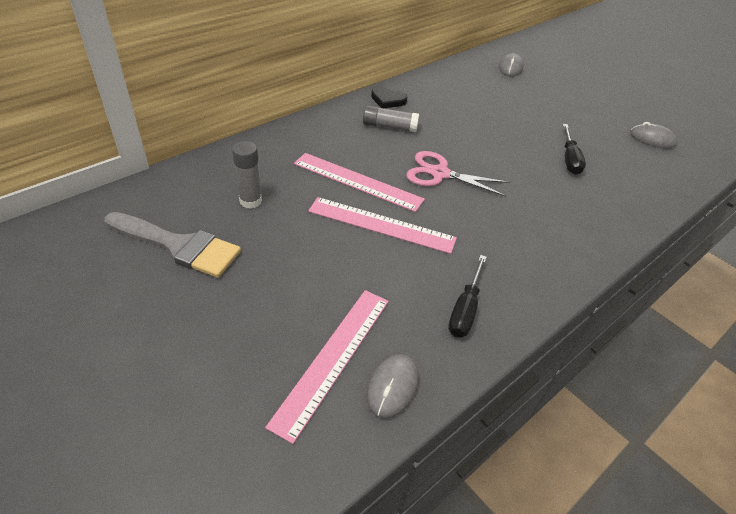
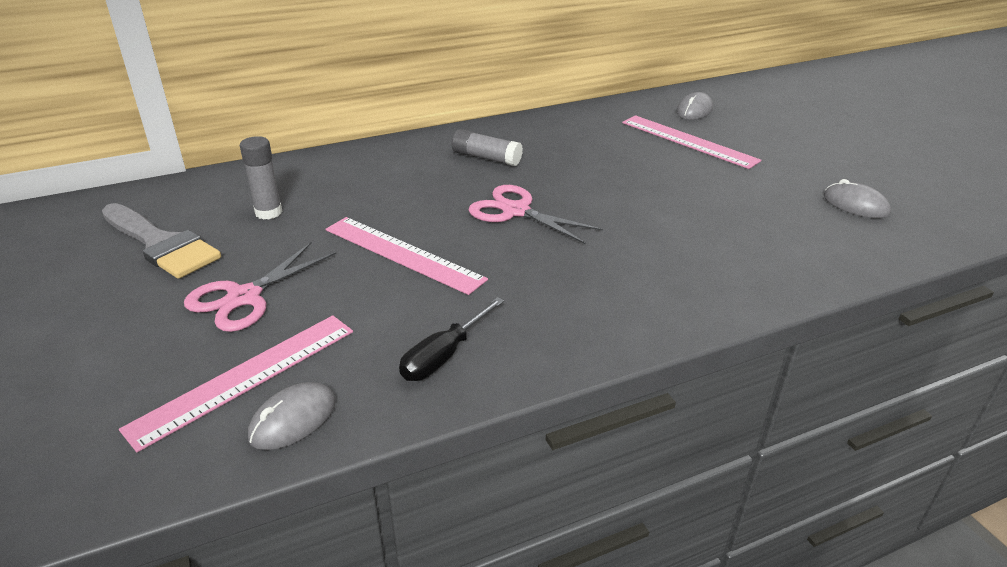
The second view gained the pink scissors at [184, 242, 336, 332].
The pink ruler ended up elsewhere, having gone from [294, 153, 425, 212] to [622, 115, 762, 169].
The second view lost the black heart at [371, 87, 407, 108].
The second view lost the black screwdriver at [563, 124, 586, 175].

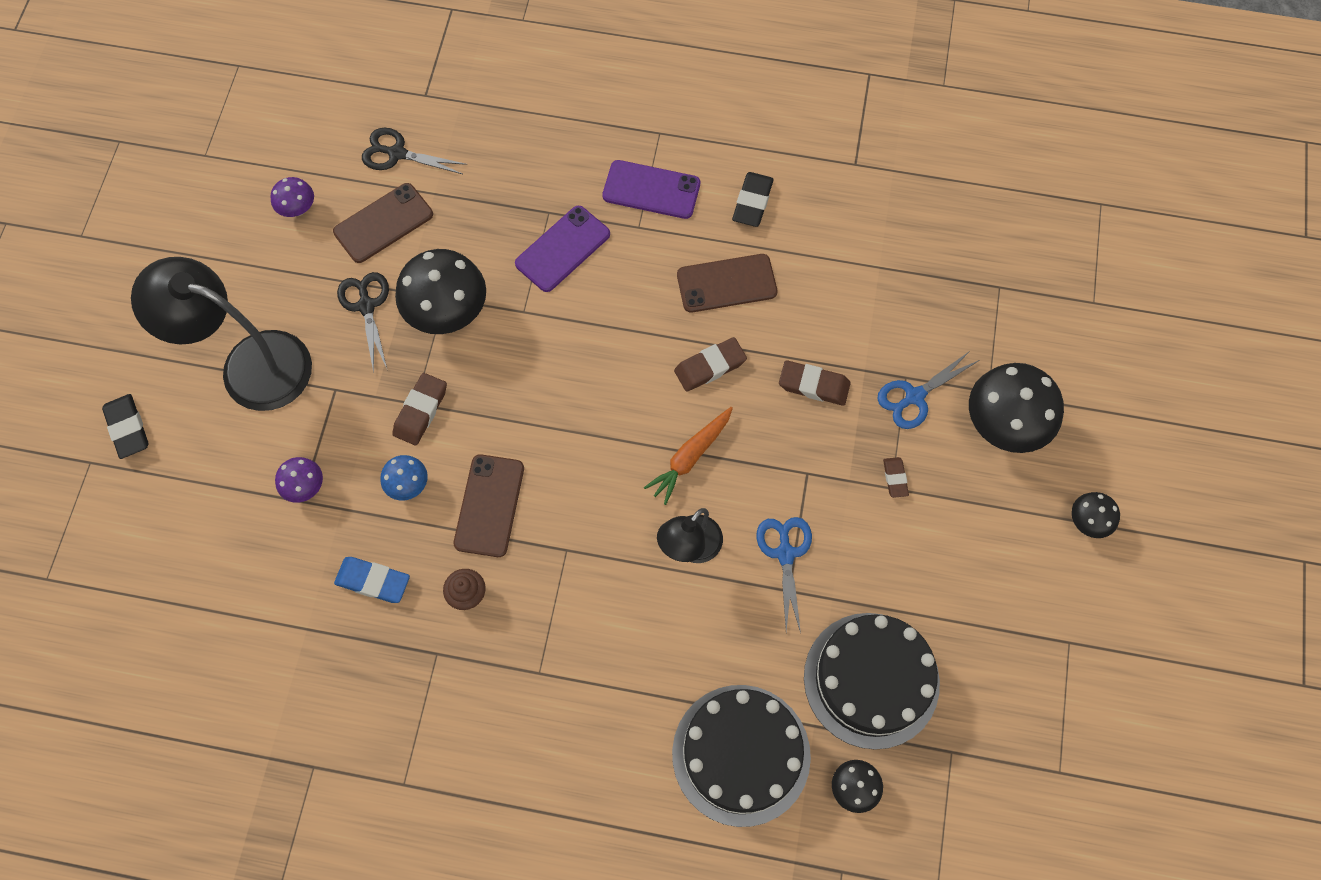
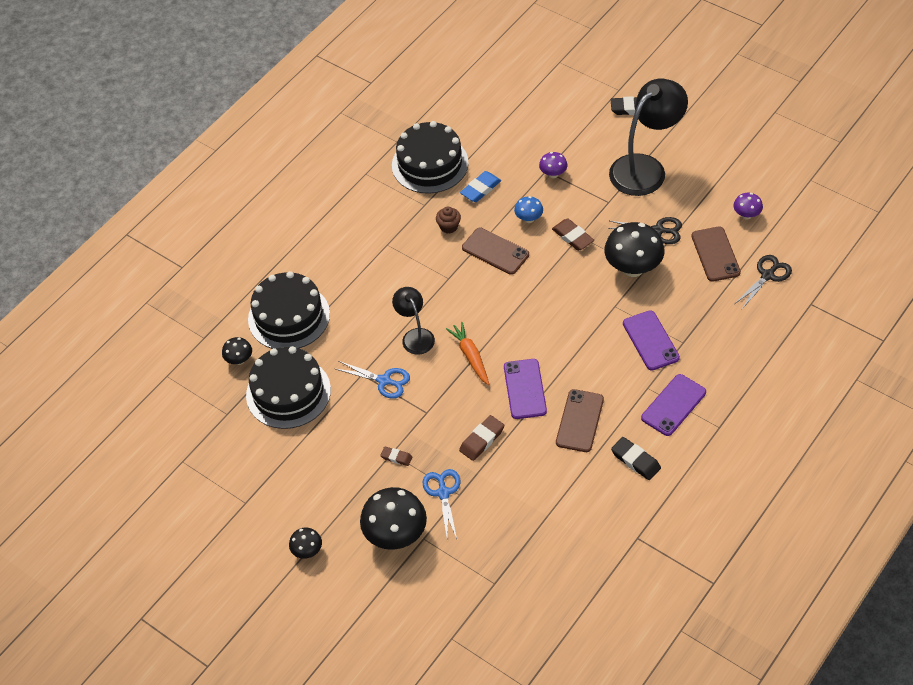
The second view gained the black cake at [392, 121, 469, 194].
Where the brown eraser stood at [674, 337, 747, 392], the purple phone came to stand at [504, 359, 547, 419].

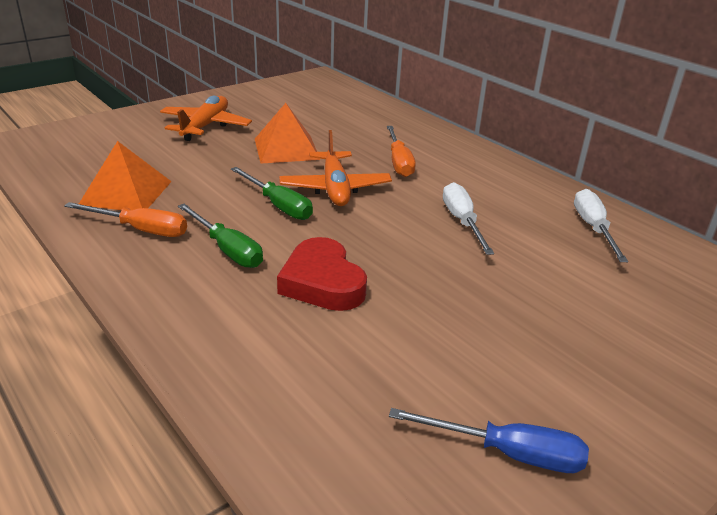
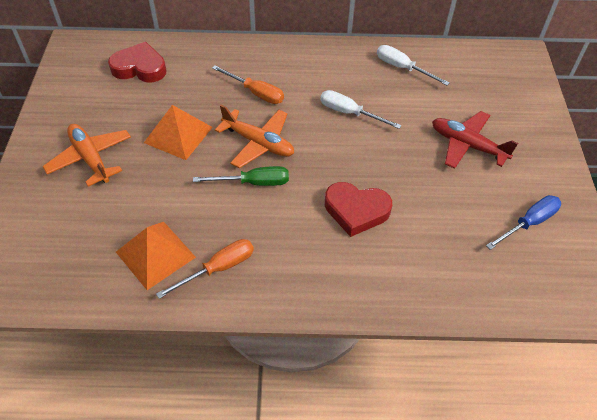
The second view gained the red heart at [108, 42, 167, 83].
The second view gained the red plane at [432, 111, 518, 169].
The second view lost the green screwdriver at [178, 204, 263, 268].

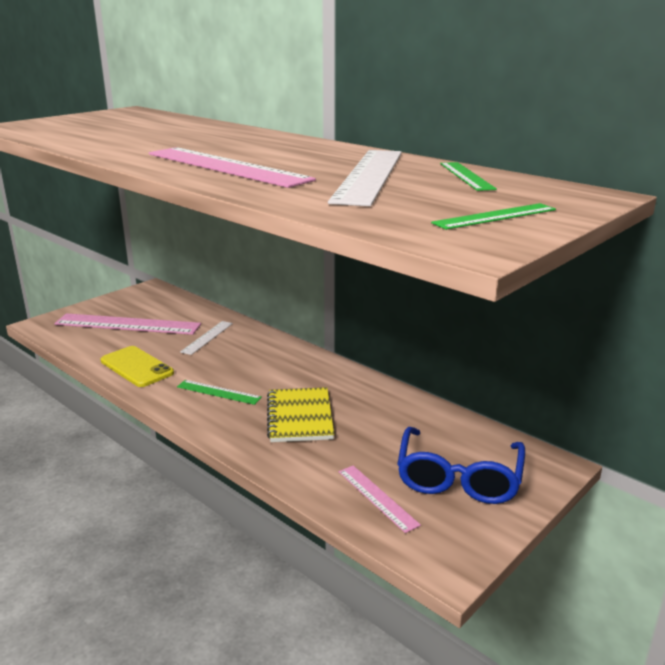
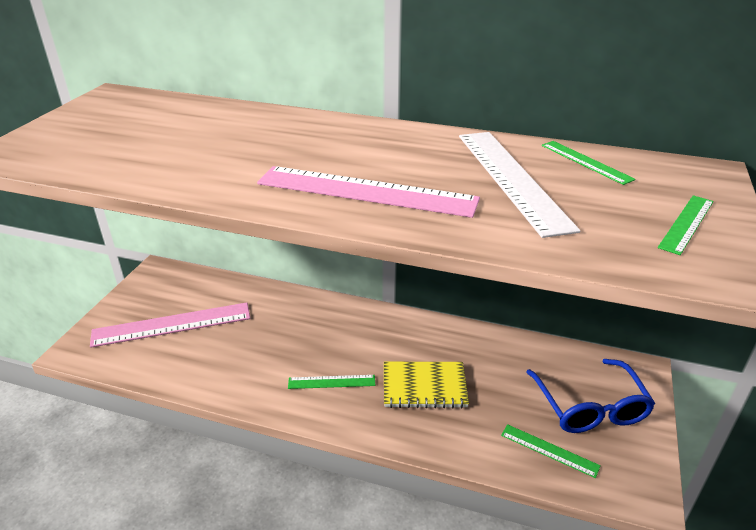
The yellow notebook at [267, 387, 334, 442] ended up facing another way, 60 degrees counterclockwise from before.
What was the pink ruler at [339, 465, 421, 533] turned into the green ruler at [501, 424, 601, 478].
The second view lost the yellow phone at [101, 346, 174, 387].
The second view lost the white ruler at [180, 321, 233, 355].

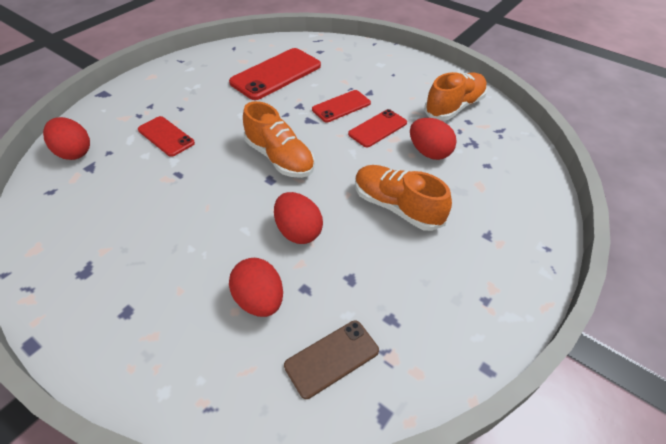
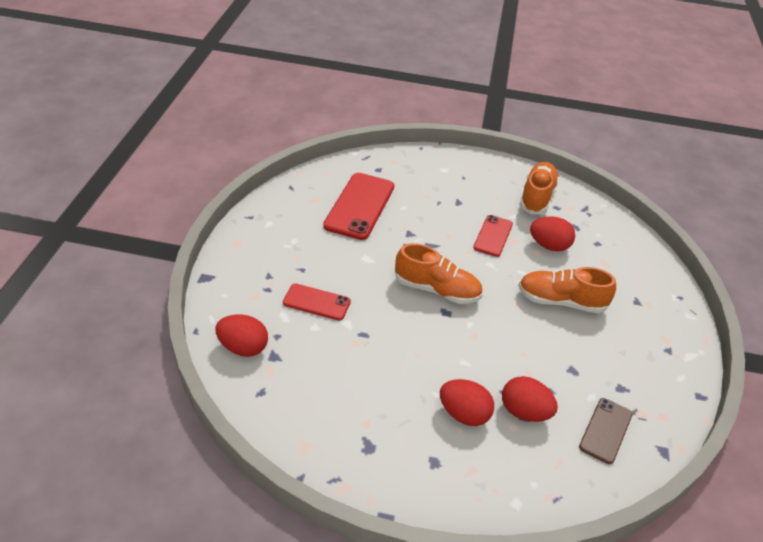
The red egg ended up elsewhere, having gone from [274, 192, 323, 244] to [440, 379, 494, 426].
The second view lost the red phone at [312, 90, 371, 122].

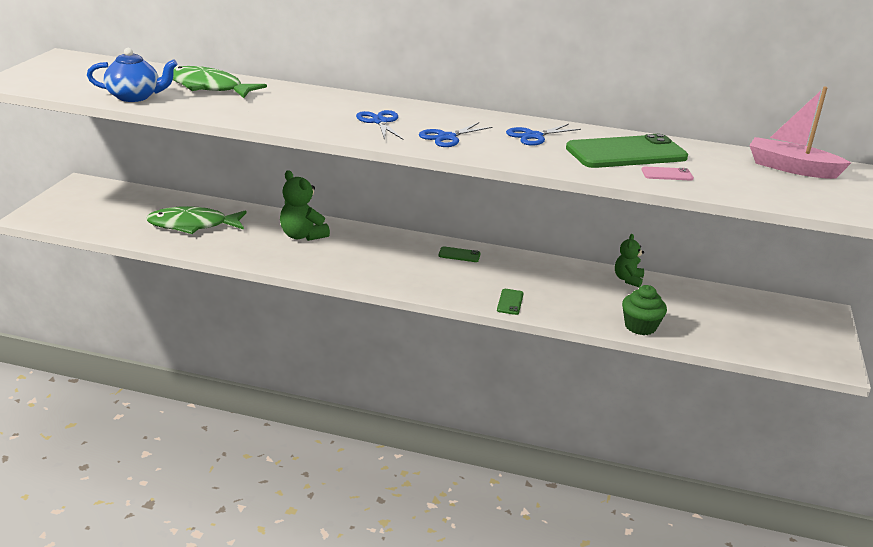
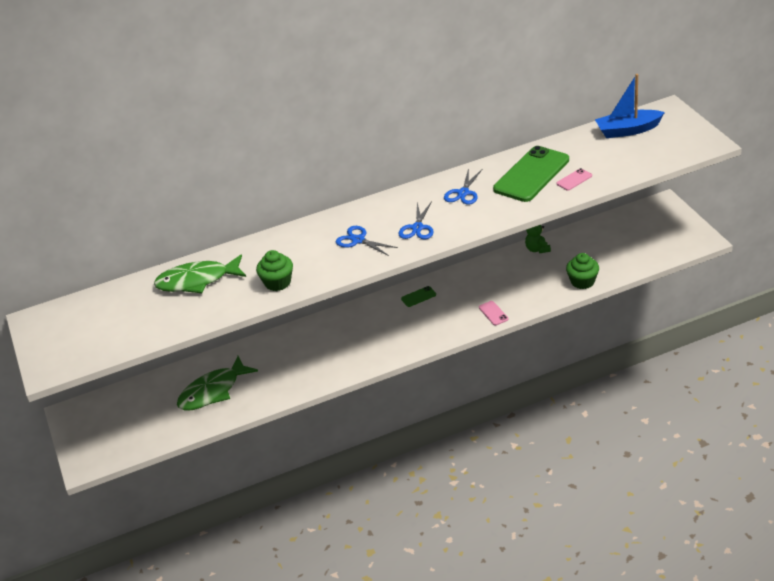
The second view gained the green cupcake at [256, 250, 293, 291].
What was the green phone at [497, 289, 524, 315] turned into the pink phone at [479, 301, 508, 326].
What was the pink boat at [749, 87, 851, 179] turned into the blue boat at [595, 74, 665, 138].
The second view lost the blue teapot at [87, 48, 178, 102].
The second view lost the green teddy bear at [280, 170, 330, 241].

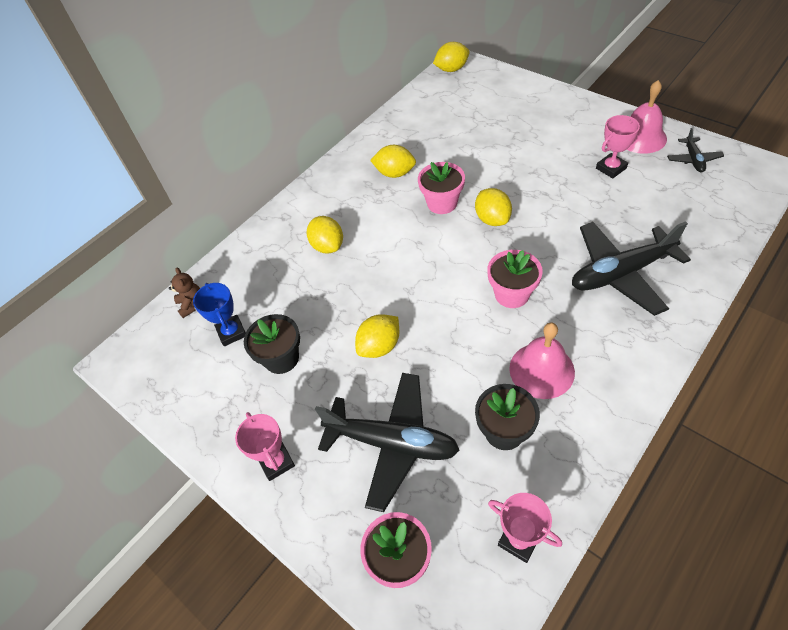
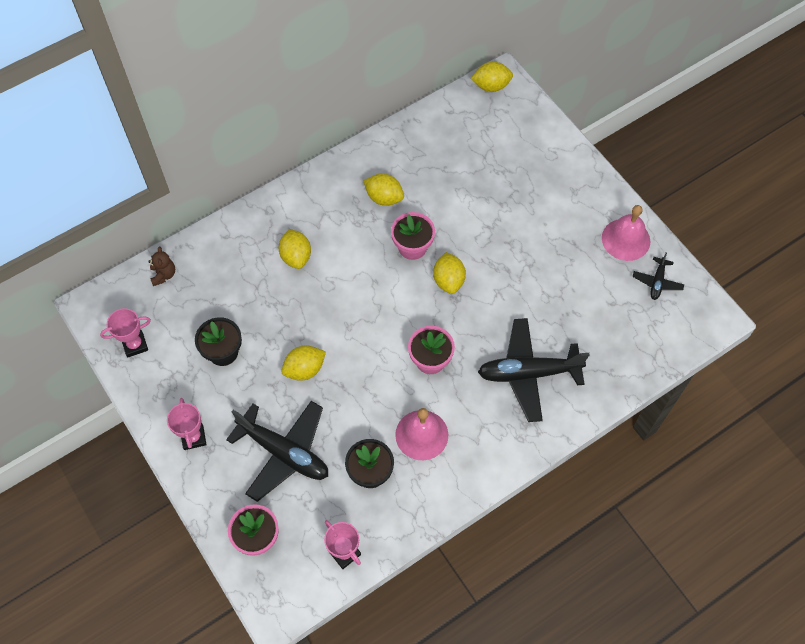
The pink trophy ended up elsewhere, having gone from [596, 115, 640, 179] to [100, 308, 151, 357].
The second view lost the blue trophy at [193, 283, 246, 346].

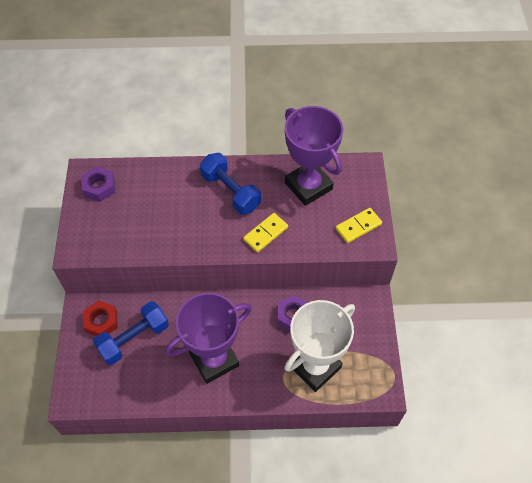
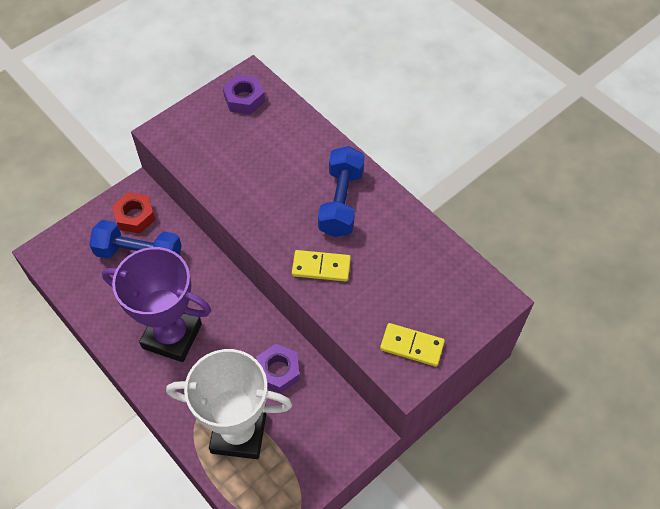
The second view lost the purple trophy at [285, 106, 343, 206].

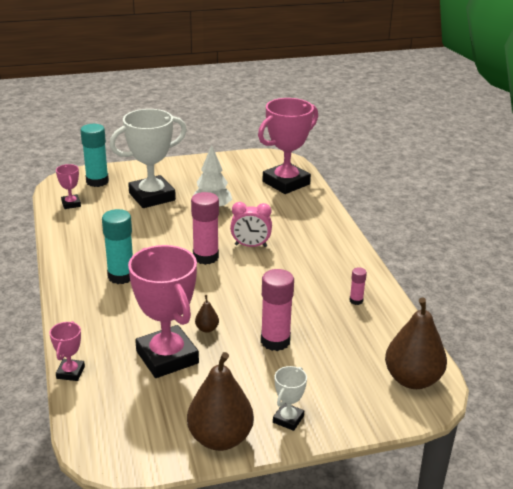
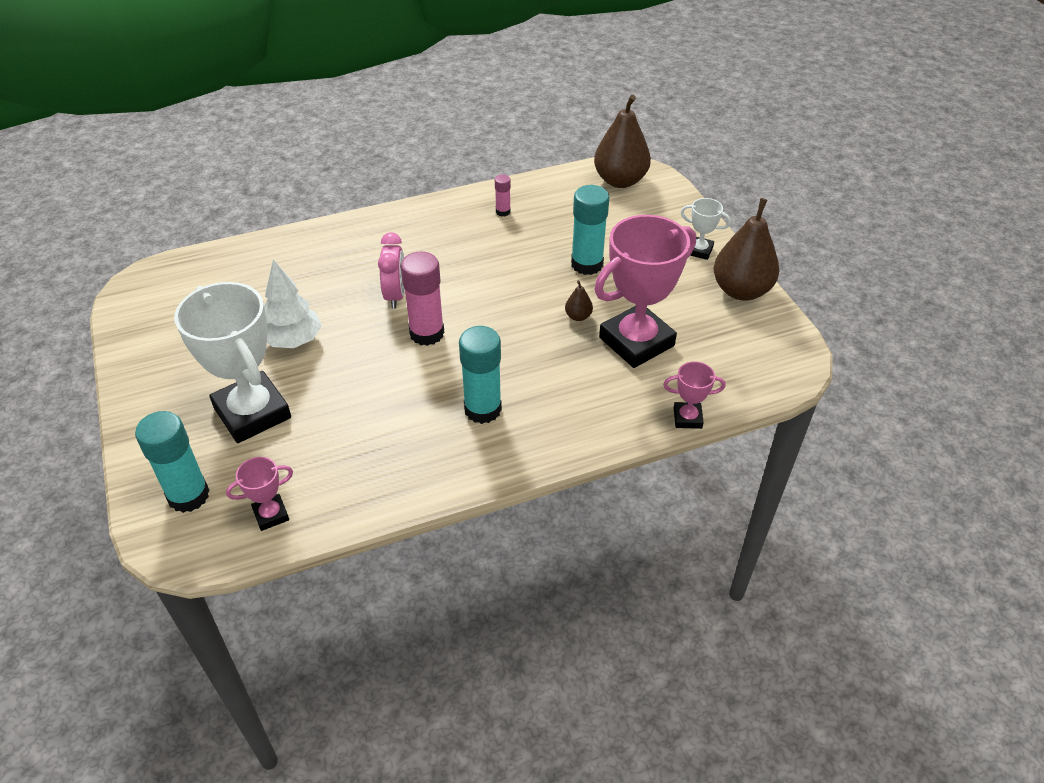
What was the pink glue stick at [261, 269, 294, 351] turned into the turquoise glue stick at [571, 185, 609, 275].
The second view lost the pink trophy at [258, 98, 318, 194].

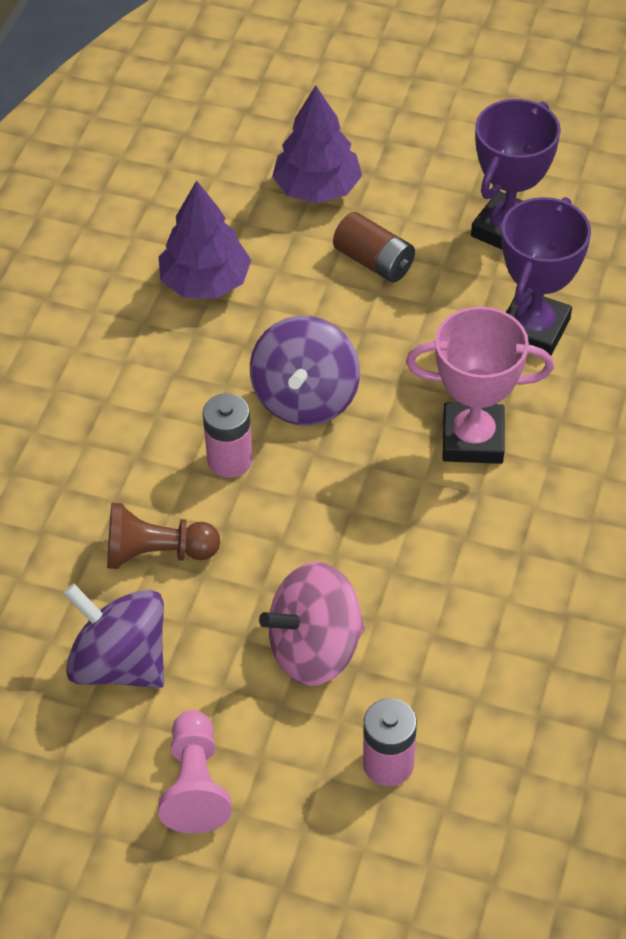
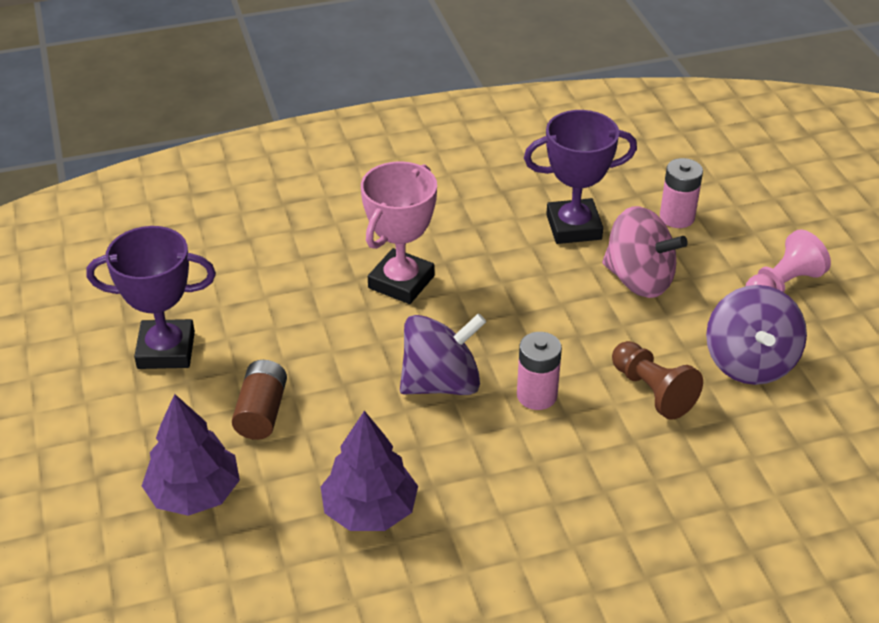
The pink trophy at [406, 307, 554, 464] ended up facing another way, 60 degrees clockwise from before.
The purple trophy ended up elsewhere, having gone from [501, 197, 591, 355] to [524, 110, 637, 244].

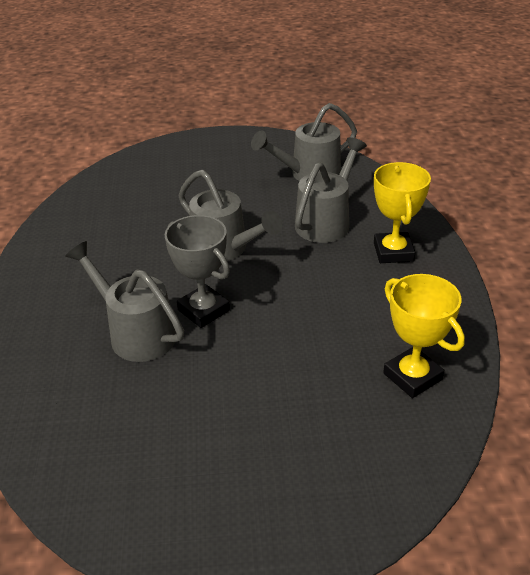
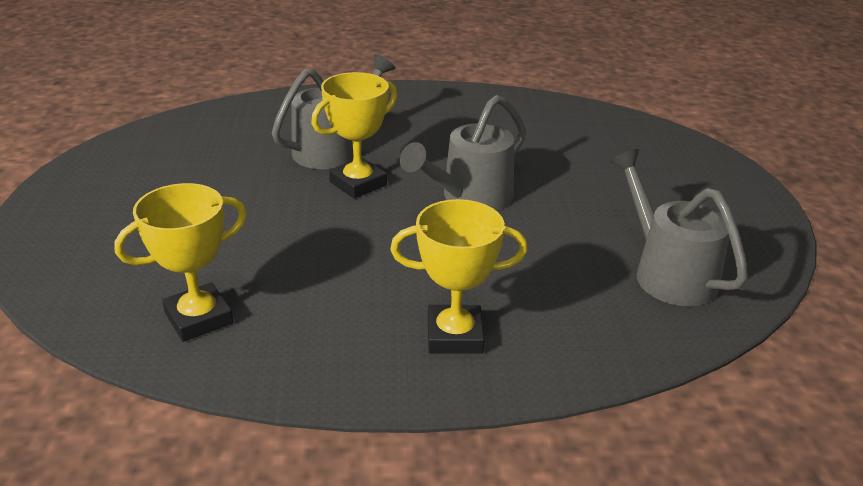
What was the grey trophy at [165, 215, 230, 328] turned into the yellow trophy at [311, 72, 397, 199].
The second view lost the grey watering can at [295, 137, 367, 243].

